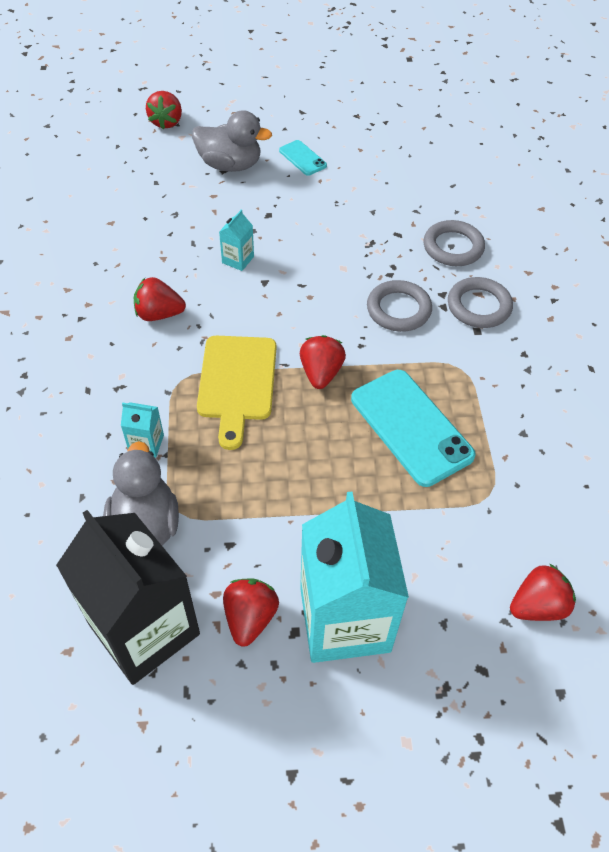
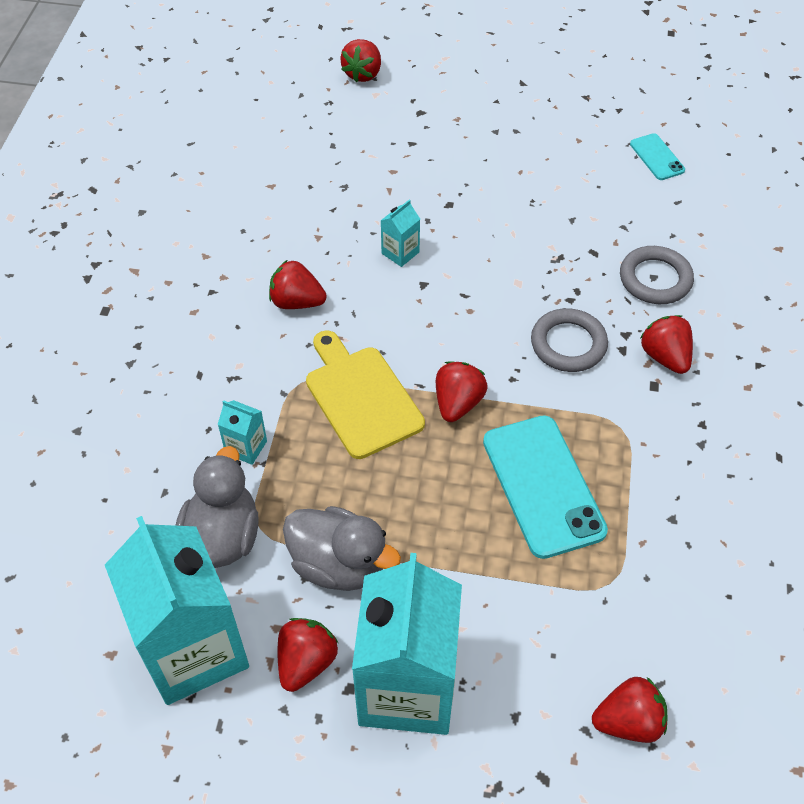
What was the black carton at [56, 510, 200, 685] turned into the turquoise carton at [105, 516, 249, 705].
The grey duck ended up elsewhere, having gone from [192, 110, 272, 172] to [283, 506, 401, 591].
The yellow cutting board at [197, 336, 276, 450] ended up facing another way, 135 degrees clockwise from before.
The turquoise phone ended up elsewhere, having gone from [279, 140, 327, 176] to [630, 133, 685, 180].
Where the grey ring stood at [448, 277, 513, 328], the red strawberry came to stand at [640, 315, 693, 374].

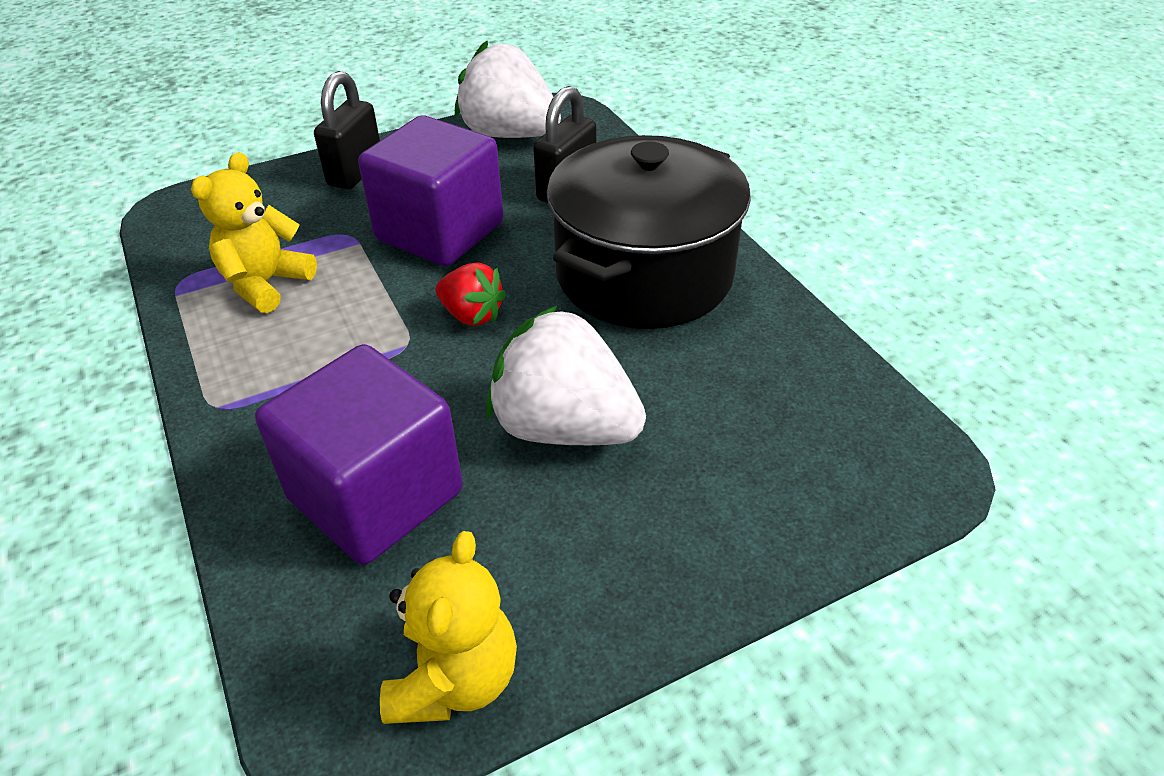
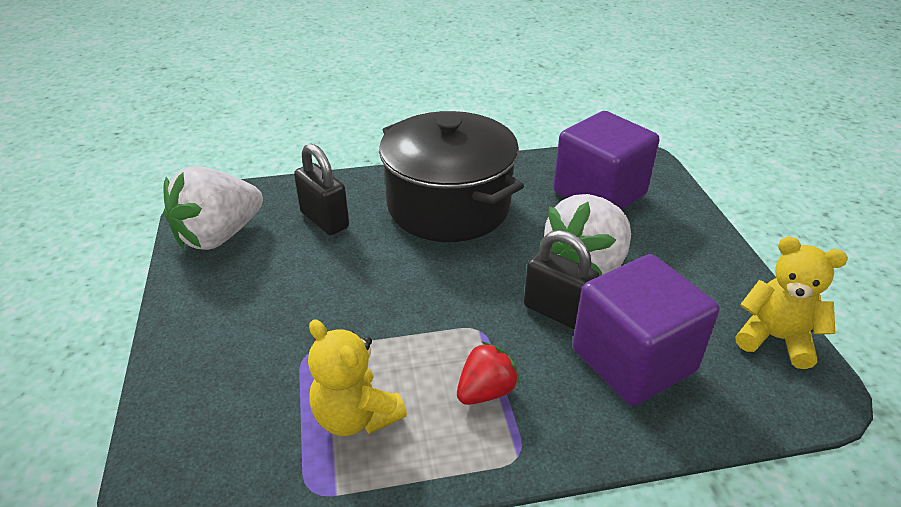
The red strawberry ended up elsewhere, having gone from [436, 263, 506, 326] to [457, 341, 520, 405].
The black padlock ended up elsewhere, having gone from [314, 71, 380, 189] to [524, 230, 599, 330].
The purple cube ended up elsewhere, having gone from [358, 115, 503, 266] to [553, 111, 660, 210].

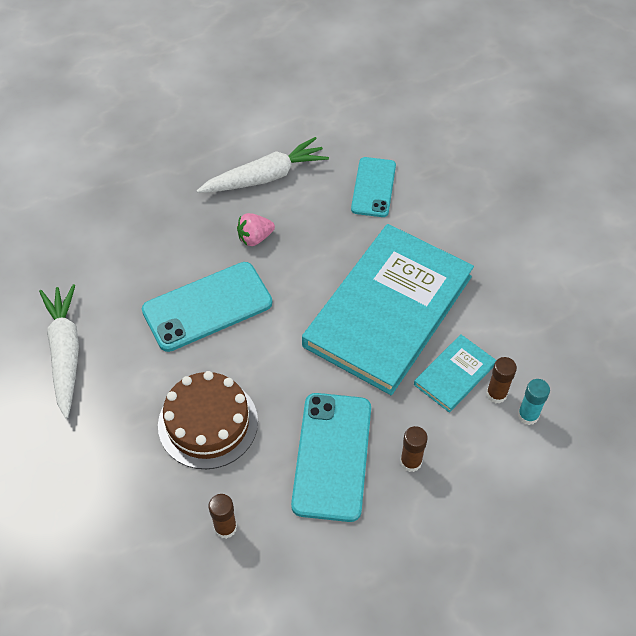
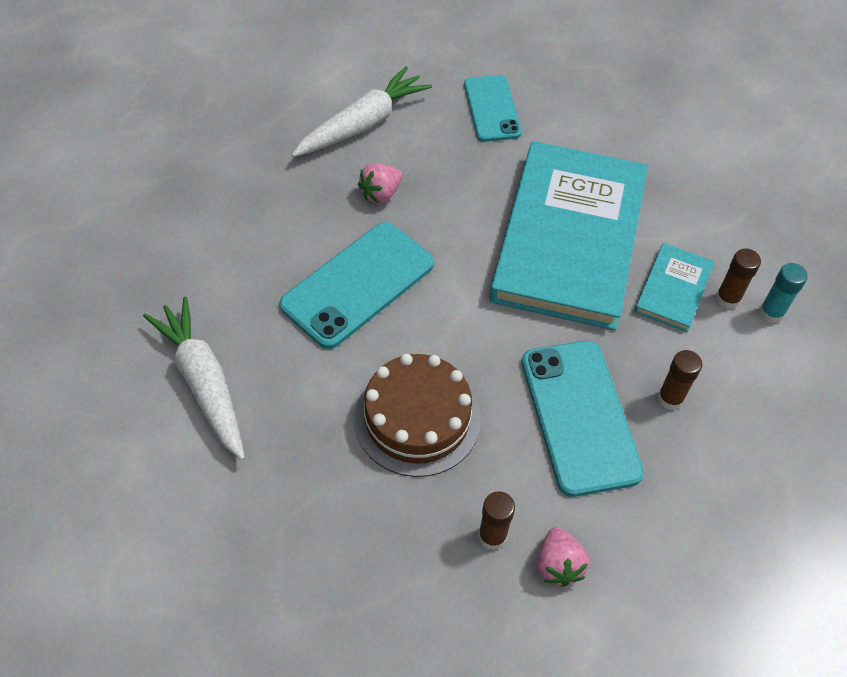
The second view gained the pink strawberry at [537, 527, 589, 587].

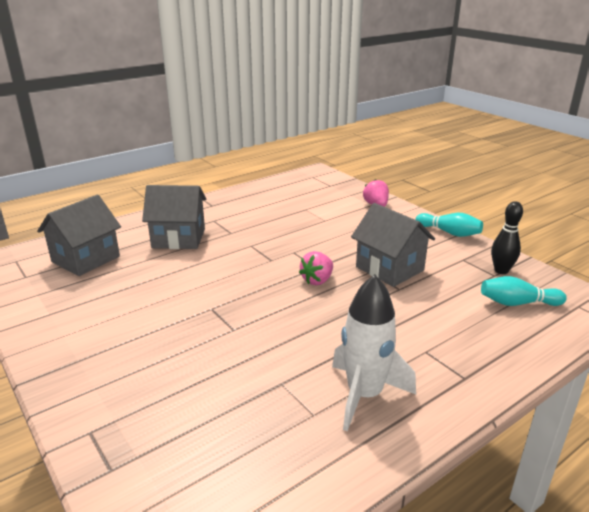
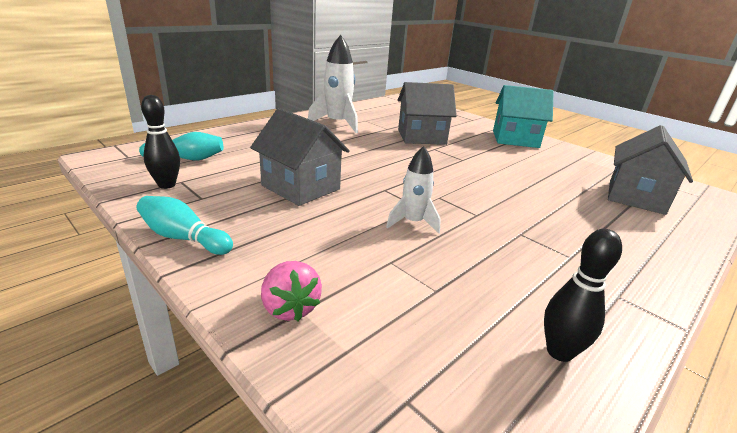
The second view gained the white rocket at [386, 146, 441, 234].
The grey house ended up elsewhere, having gone from [142, 185, 206, 249] to [398, 82, 457, 145].
The second view gained the turquoise house at [493, 85, 554, 148].
The second view gained the black bowling pin at [544, 229, 622, 362].
The second view lost the pink strawberry at [299, 251, 333, 285].

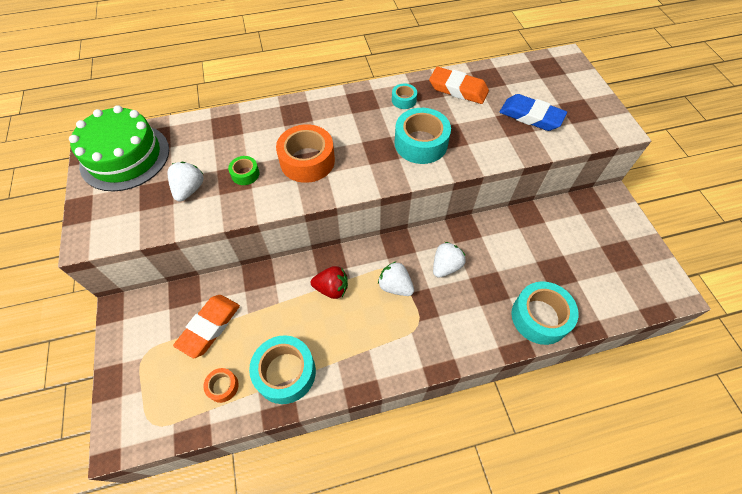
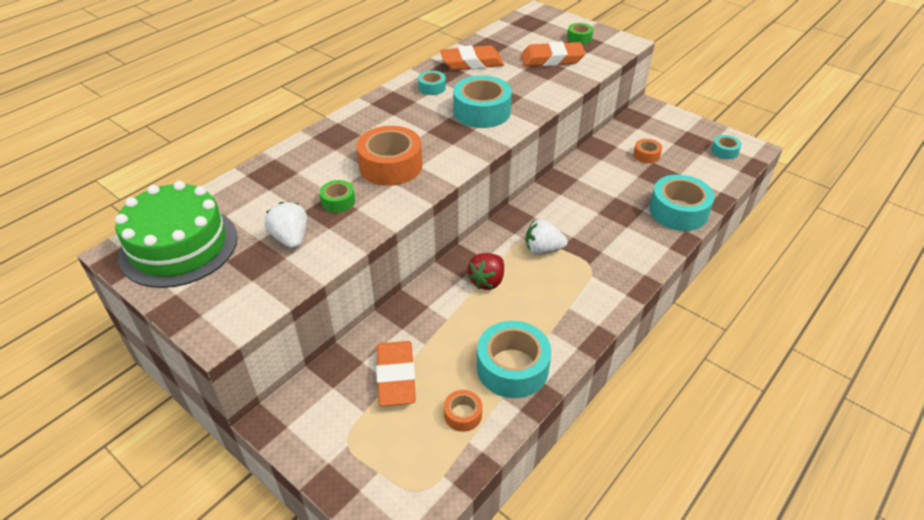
The red strawberry at [311, 266, 348, 299] ended up facing another way, 150 degrees clockwise from before.
What was the blue eraser at [499, 94, 567, 131] turned into the orange eraser at [521, 42, 585, 66].
The second view gained the green tape at [567, 23, 593, 44].
The second view gained the orange tape at [633, 139, 662, 163].
The second view gained the turquoise tape at [711, 135, 741, 159].
The second view lost the white strawberry at [433, 242, 466, 278].

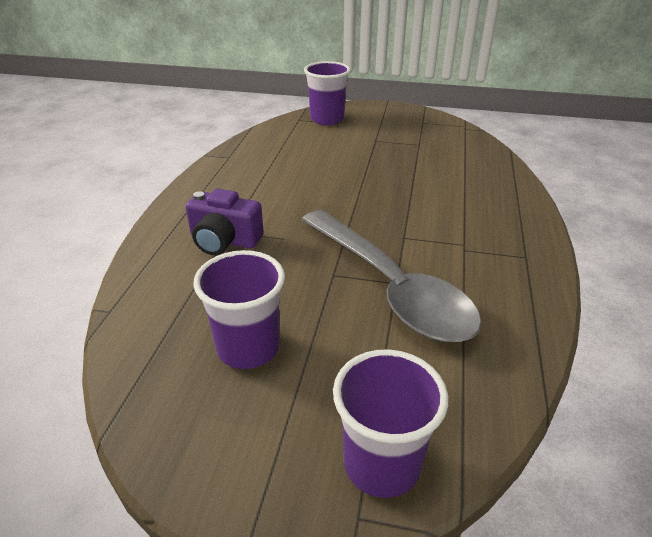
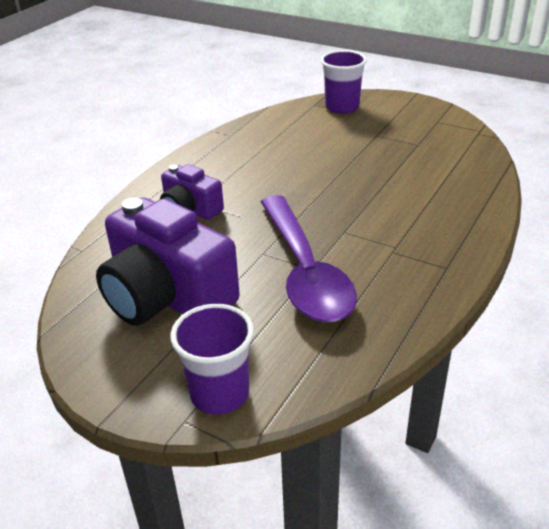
Where the purple cup stood at [193, 250, 285, 369], the purple camera came to stand at [96, 197, 240, 326].
What was the grey spoon at [301, 210, 482, 342] turned into the purple spoon at [261, 195, 357, 322].

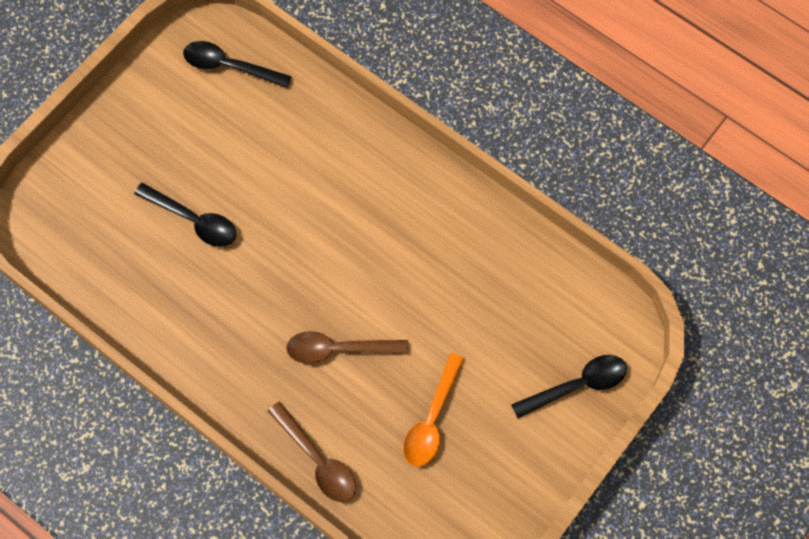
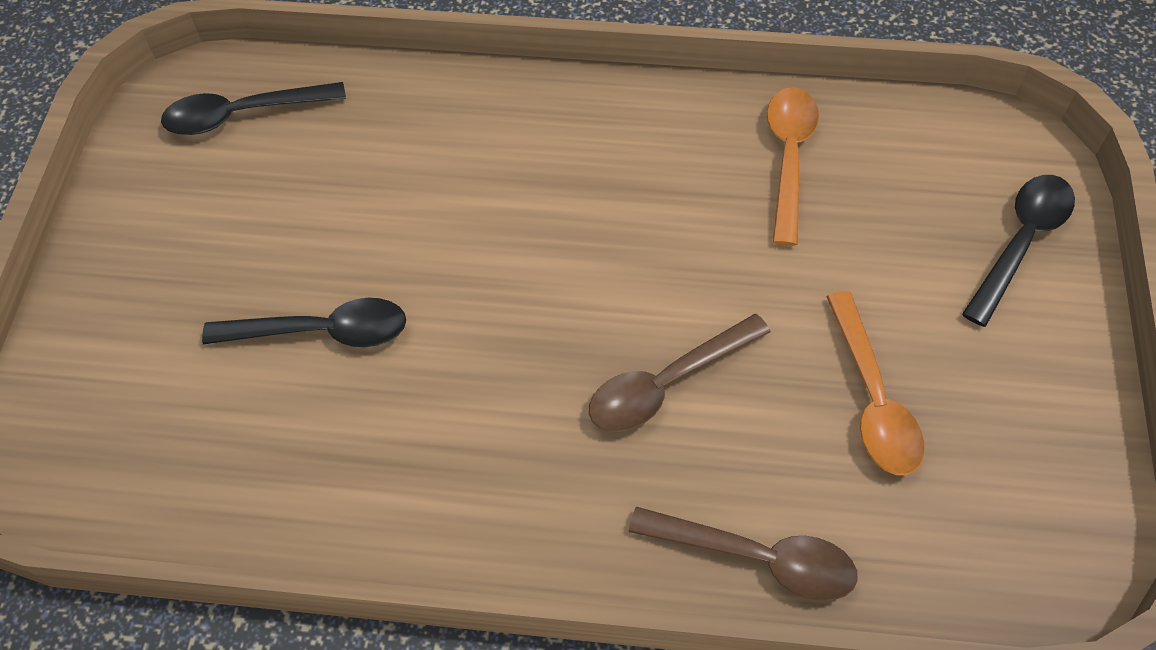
The second view gained the orange spoon at [767, 87, 819, 246].

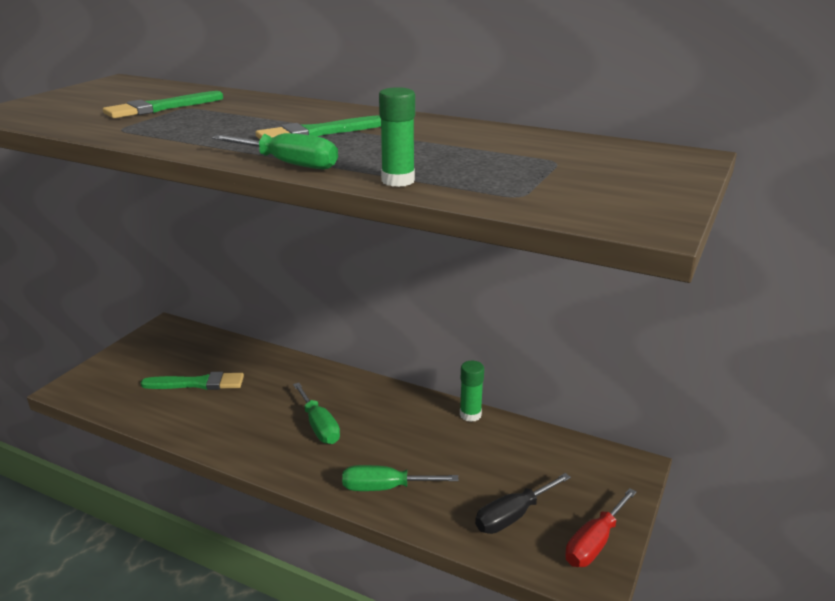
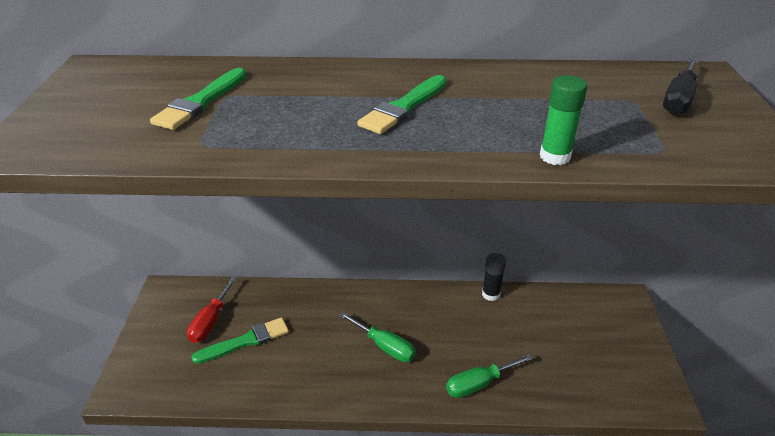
The red screwdriver ended up elsewhere, having gone from [565, 488, 637, 567] to [187, 276, 237, 343].
What was the green glue stick at [460, 361, 484, 422] turned into the black glue stick at [482, 253, 506, 301].
The black screwdriver ended up elsewhere, having gone from [475, 473, 571, 534] to [663, 58, 698, 115].
The second view lost the green screwdriver at [212, 133, 338, 170].

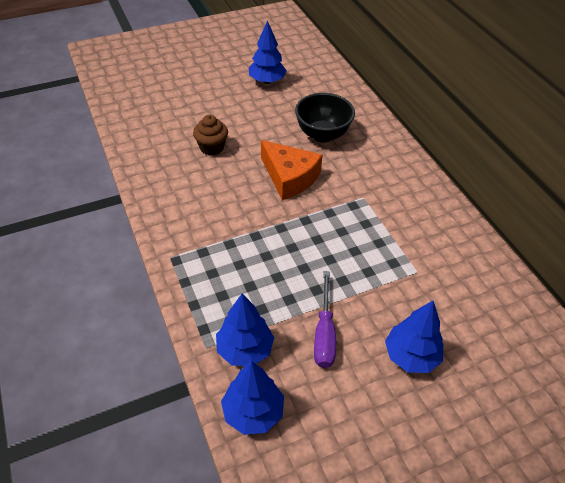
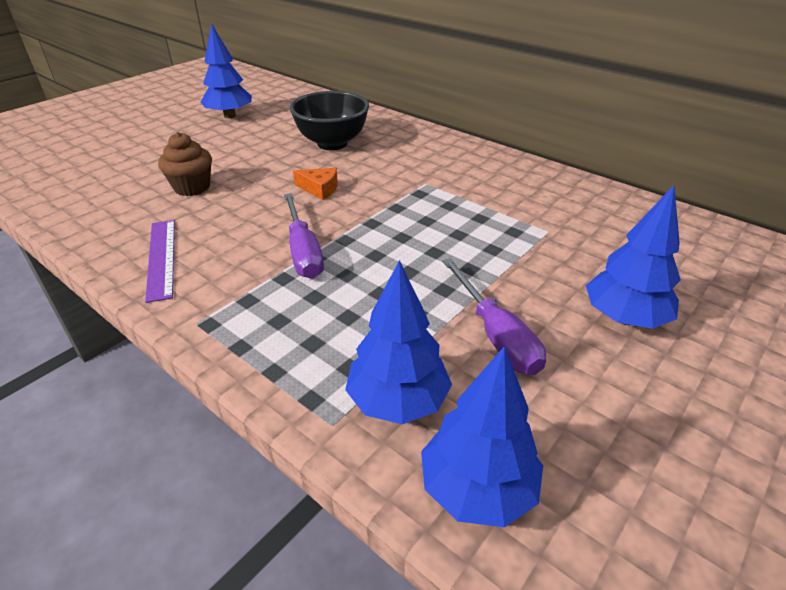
The second view gained the purple ruler at [145, 220, 175, 303].
The second view gained the purple screwdriver at [284, 193, 324, 279].
The size of the orange cheese at [261, 140, 323, 200] changed by a factor of 0.48.

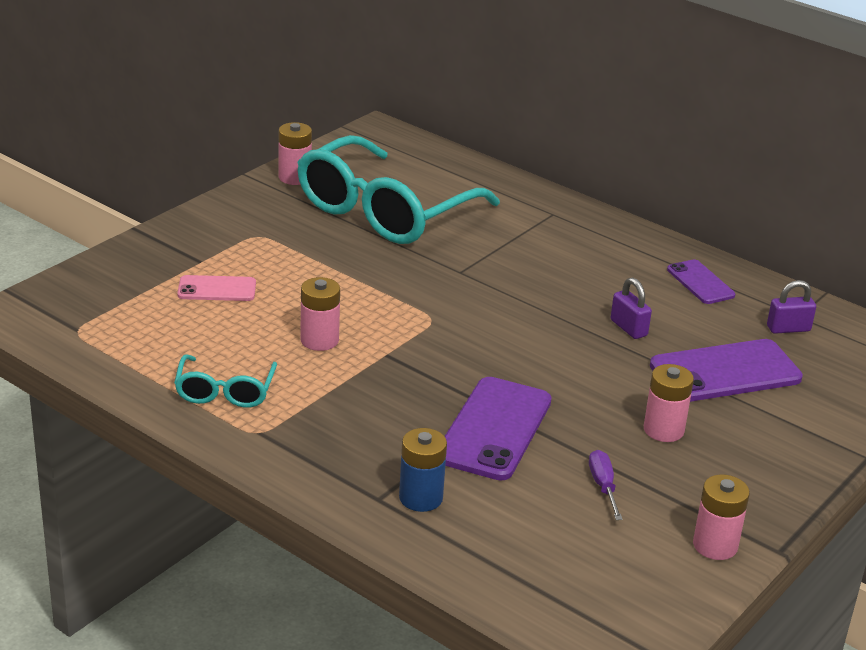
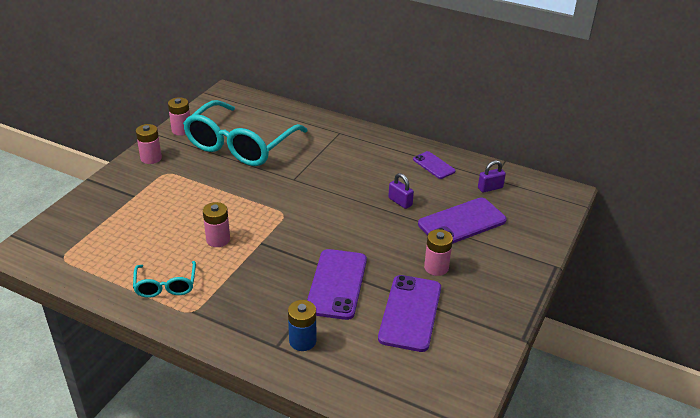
The pink battery ended up elsewhere, having gone from [693, 474, 750, 560] to [136, 124, 162, 164].
Where the purple screwdriver stood at [589, 450, 623, 520], the purple phone came to stand at [378, 275, 441, 352].
The second view lost the pink phone at [177, 275, 256, 301].

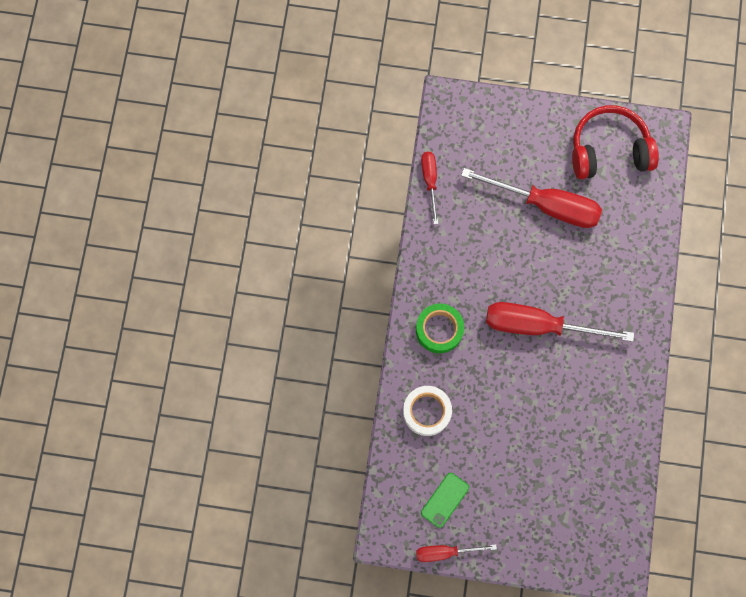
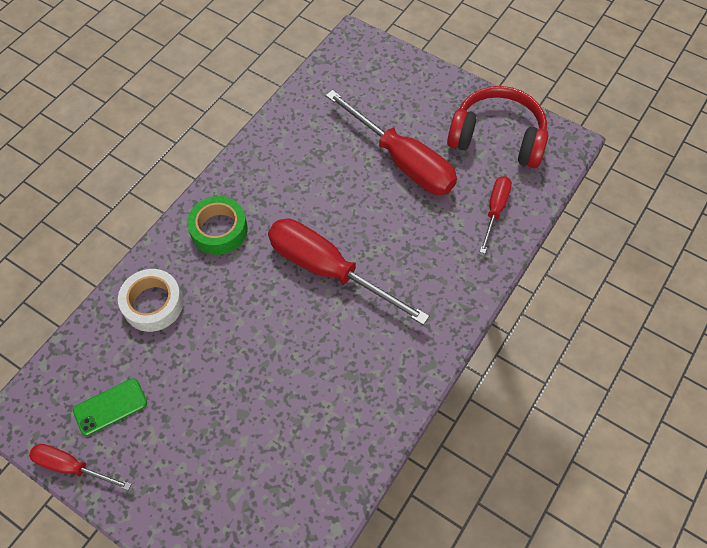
The red screwdriver ended up elsewhere, having gone from [421, 152, 438, 224] to [480, 176, 512, 254].

